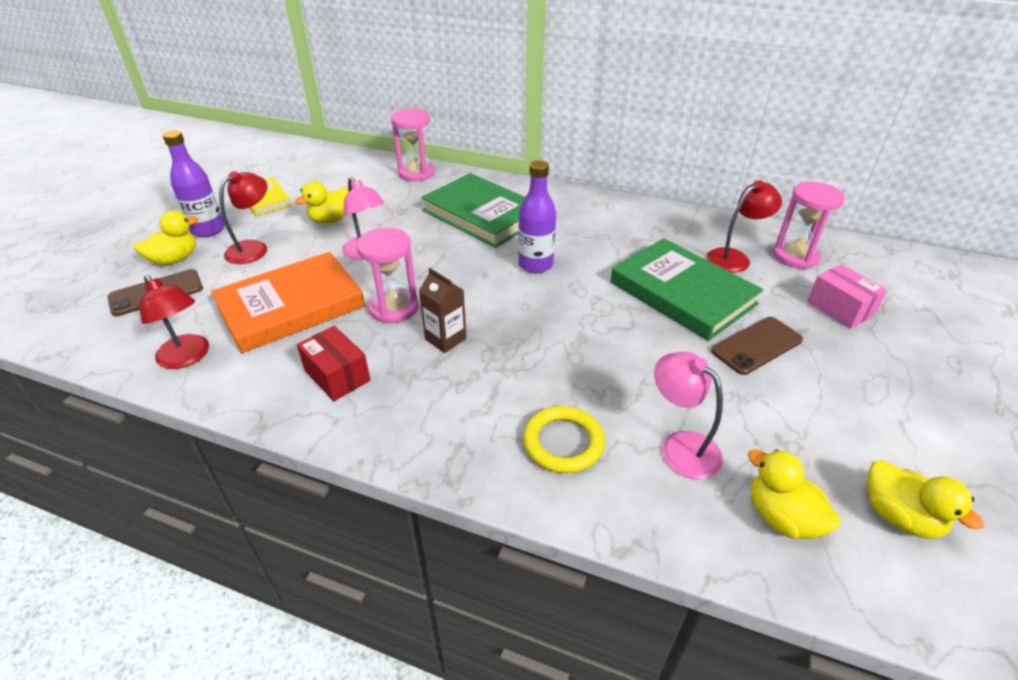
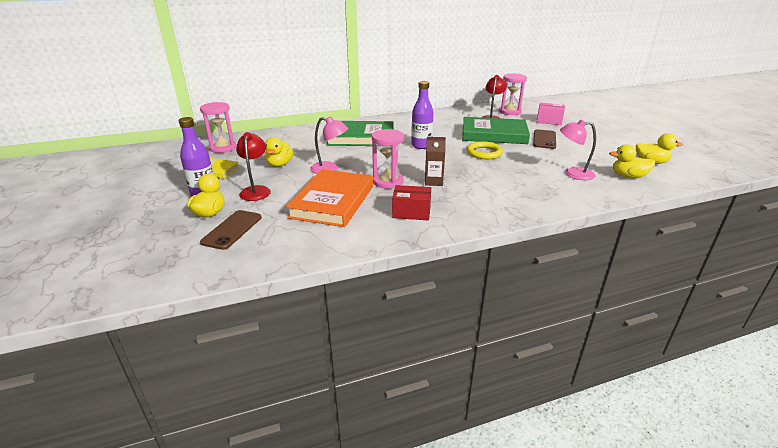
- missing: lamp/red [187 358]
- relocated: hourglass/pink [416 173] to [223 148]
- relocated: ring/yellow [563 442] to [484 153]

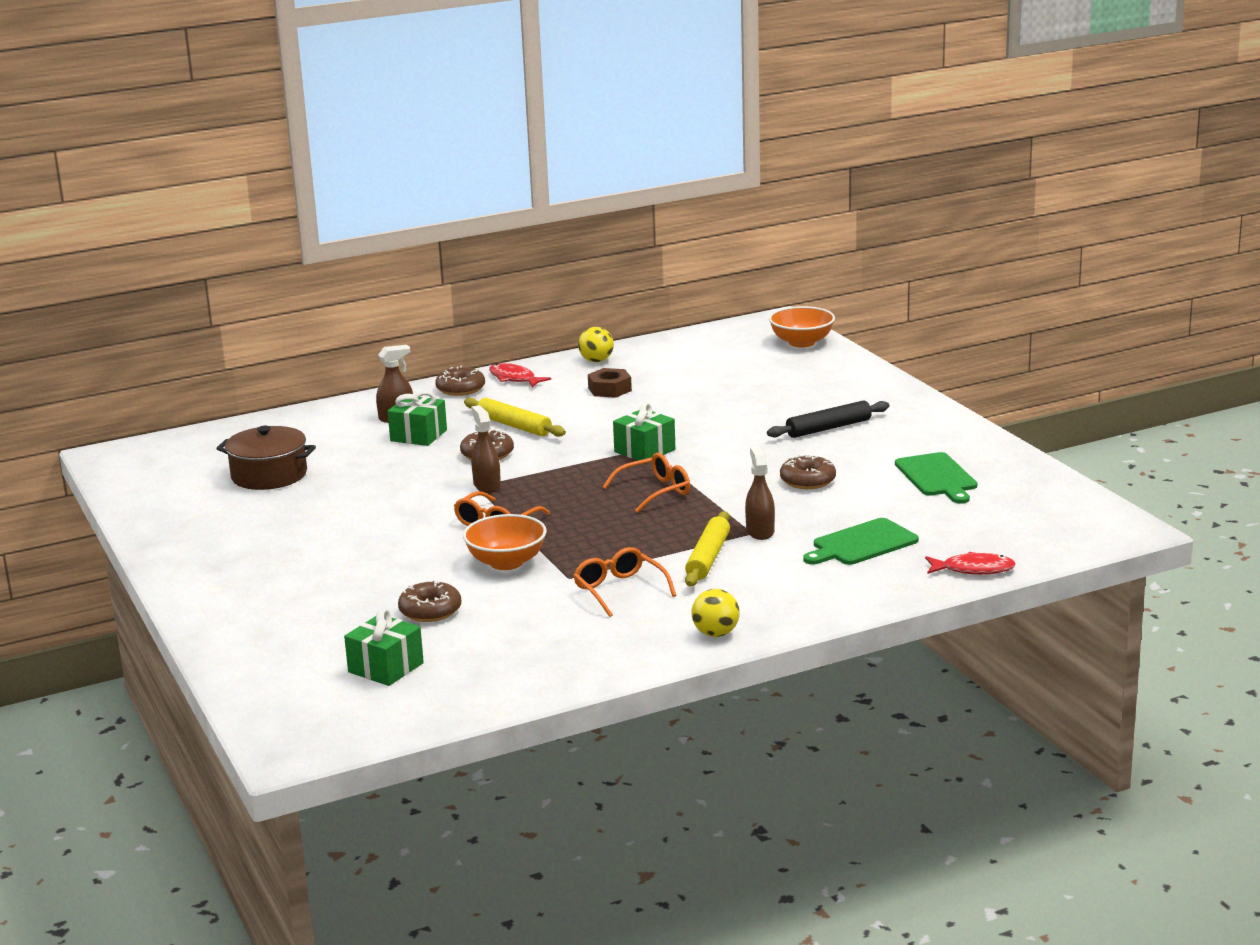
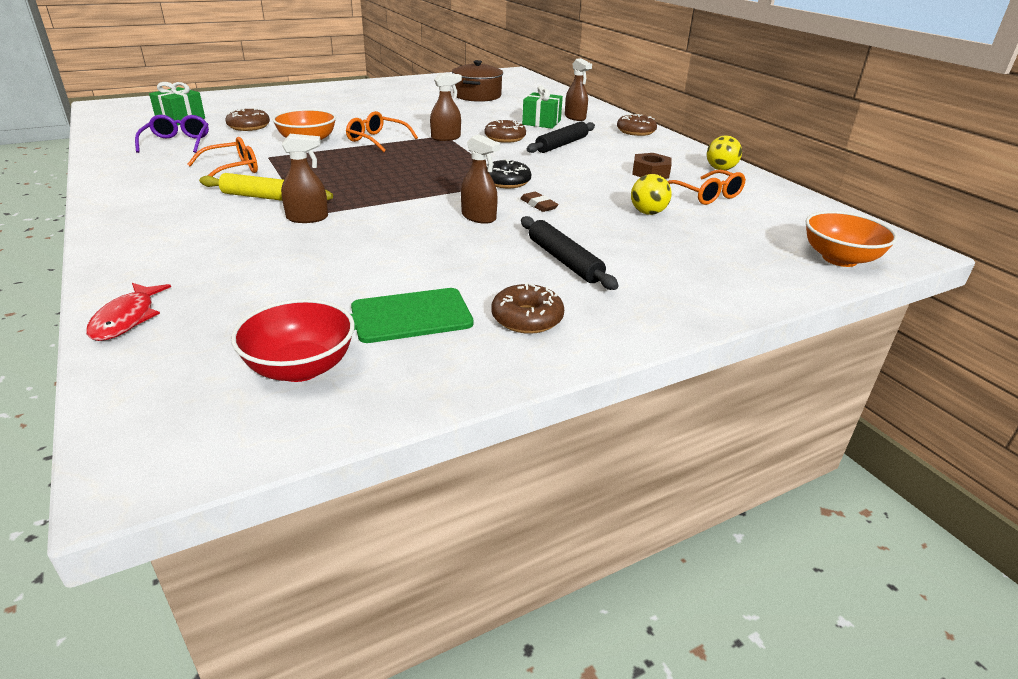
- missing: fish/red [514 379]
- missing: cutting board/green [862 544]
- appeared: glasses/purple [177 143]
- appeared: bowl/red [300 368]
- appeared: spray bottle/brown [479 217]
- appeared: eraser/brown [538 205]
- relocated: glasses/orange [654 491] to [706 195]
- relocated: ball/yellow [715 634] to [648 213]
- relocated: donut/brown [807 481] to [527 318]
- exchanged: gift/green [644 451] to donut/black [506 182]
- colour: rolling pin/yellow [514 426] to rolling pin/black [562 144]

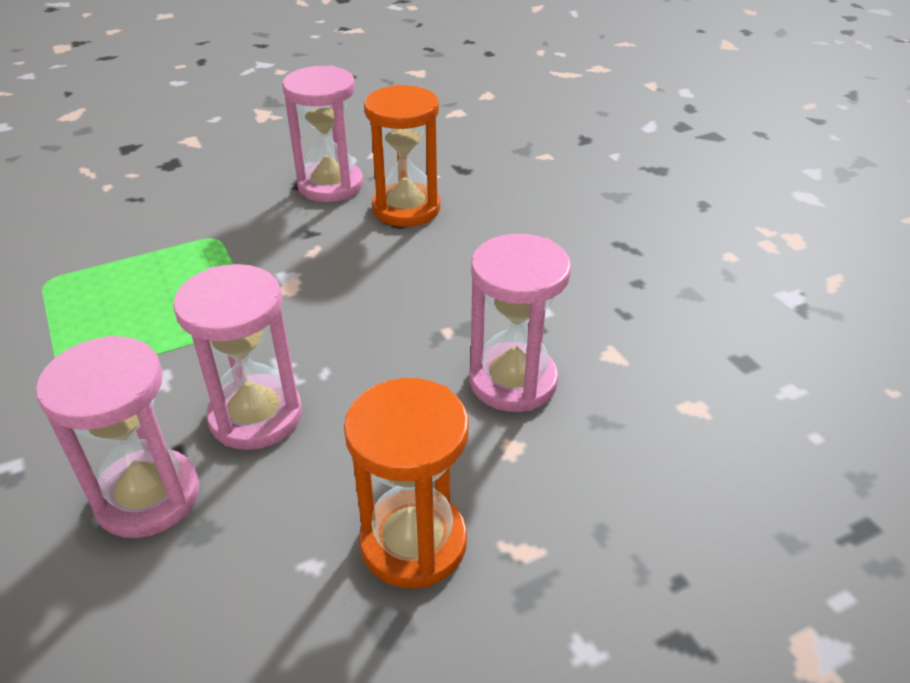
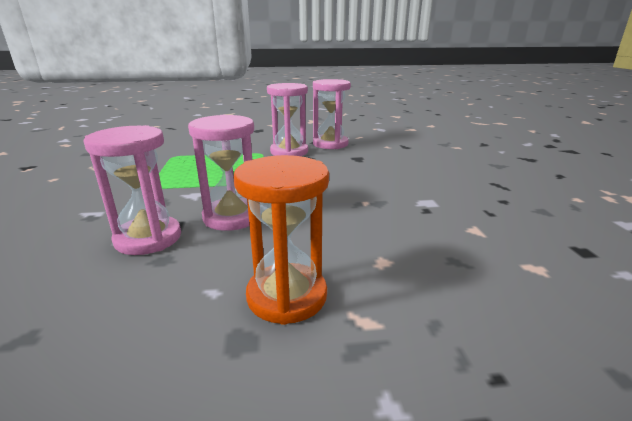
- missing: hourglass/orange [406 208]
- relocated: hourglass/pink [513 381] to [289 152]

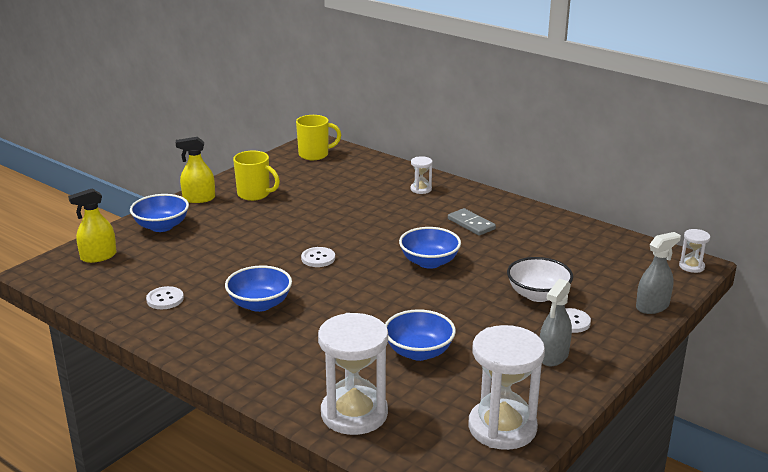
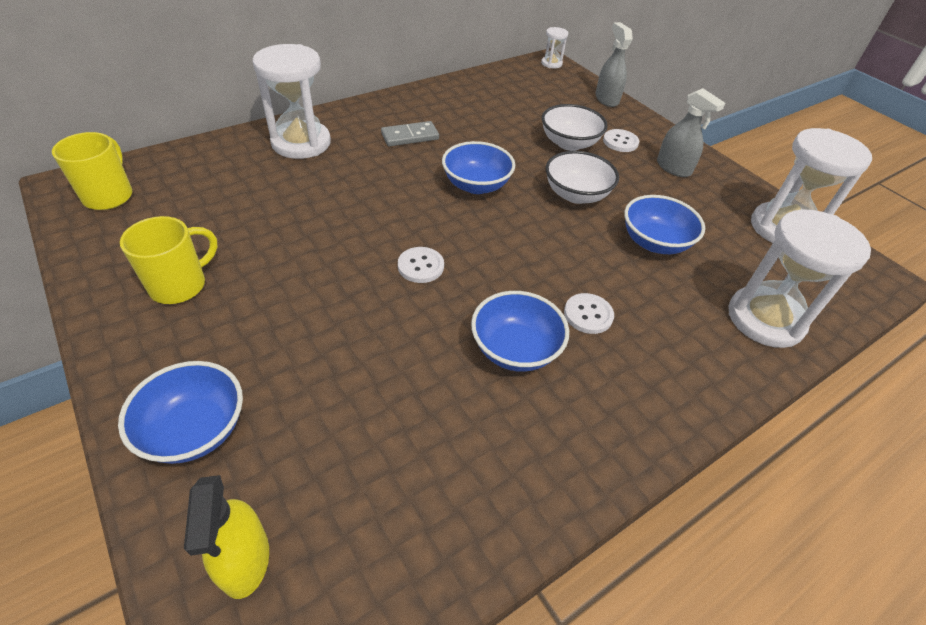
- missing: spray bottle/yellow [199 198]
- appeared: bowl/white [576 195]
- relocated: button/white [165 299] to [588 315]
- size: hourglass/white [421 189] = [301 143] x2.15

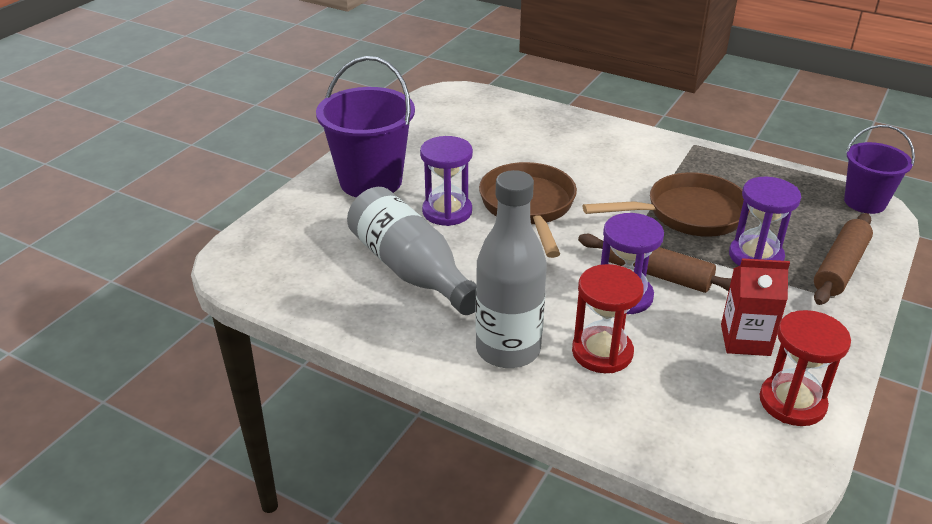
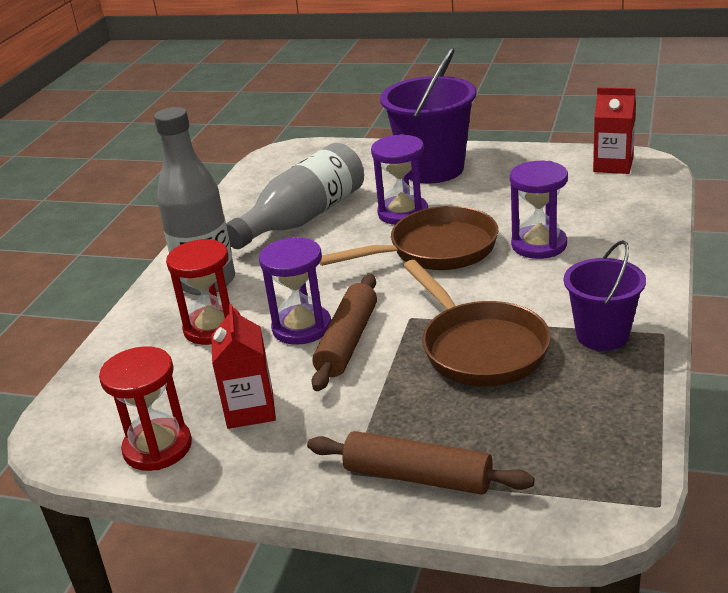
- appeared: carton/red [613 165]
- relocated: hourglass/purple [756 256] to [539 245]
- relocated: bucket/purple [865 202] to [602 335]

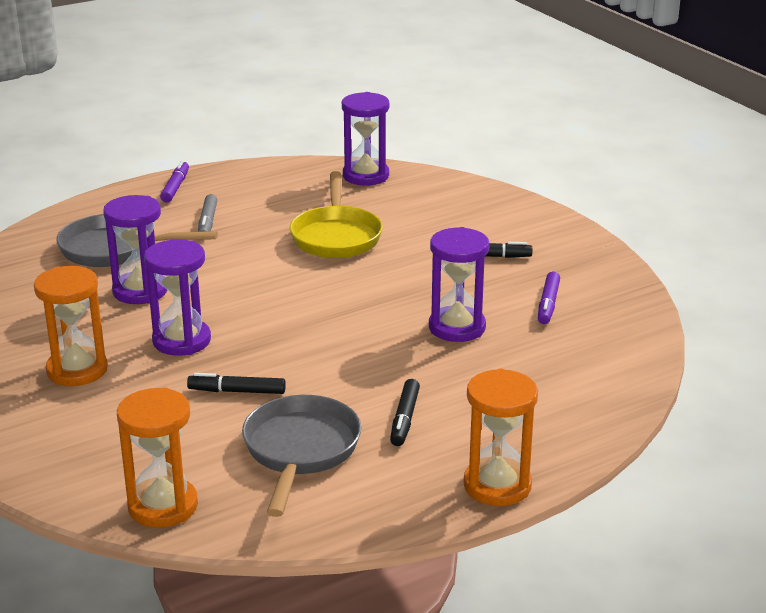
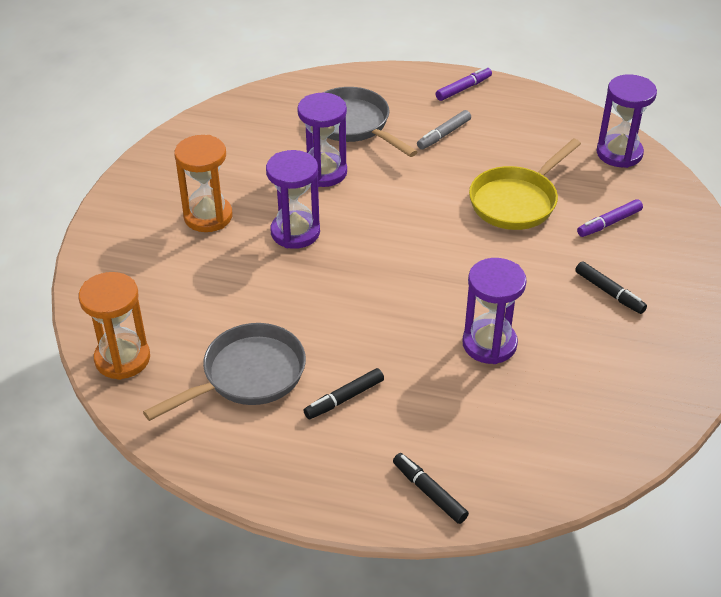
- missing: hourglass/orange [497 485]
- relocated: marker/black [237 391] to [429 492]
- relocated: marker/purple [548 304] to [609 223]

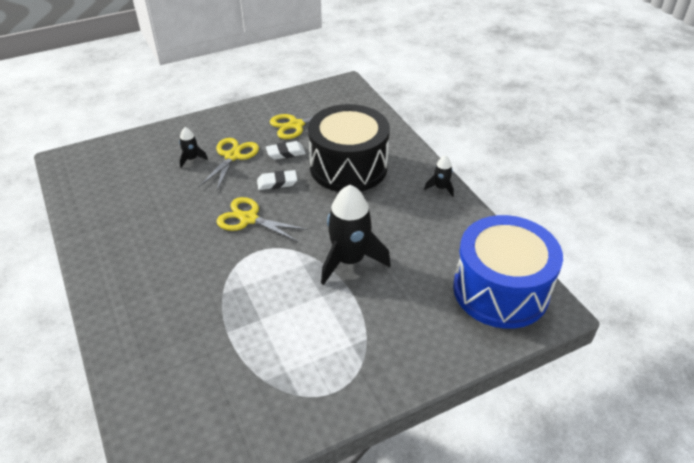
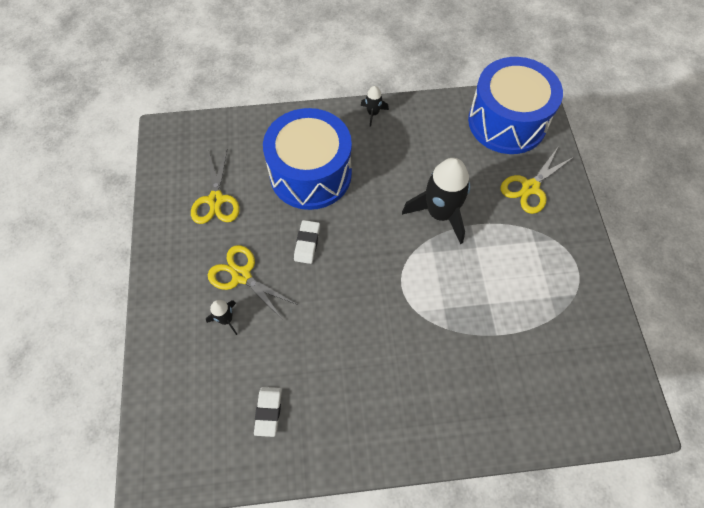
- relocated: scissors/yellow [249 219] to [530 187]
- relocated: eraser/white [285 153] to [268 412]
- colour: drum/black [348 167] to drum/blue [310 174]

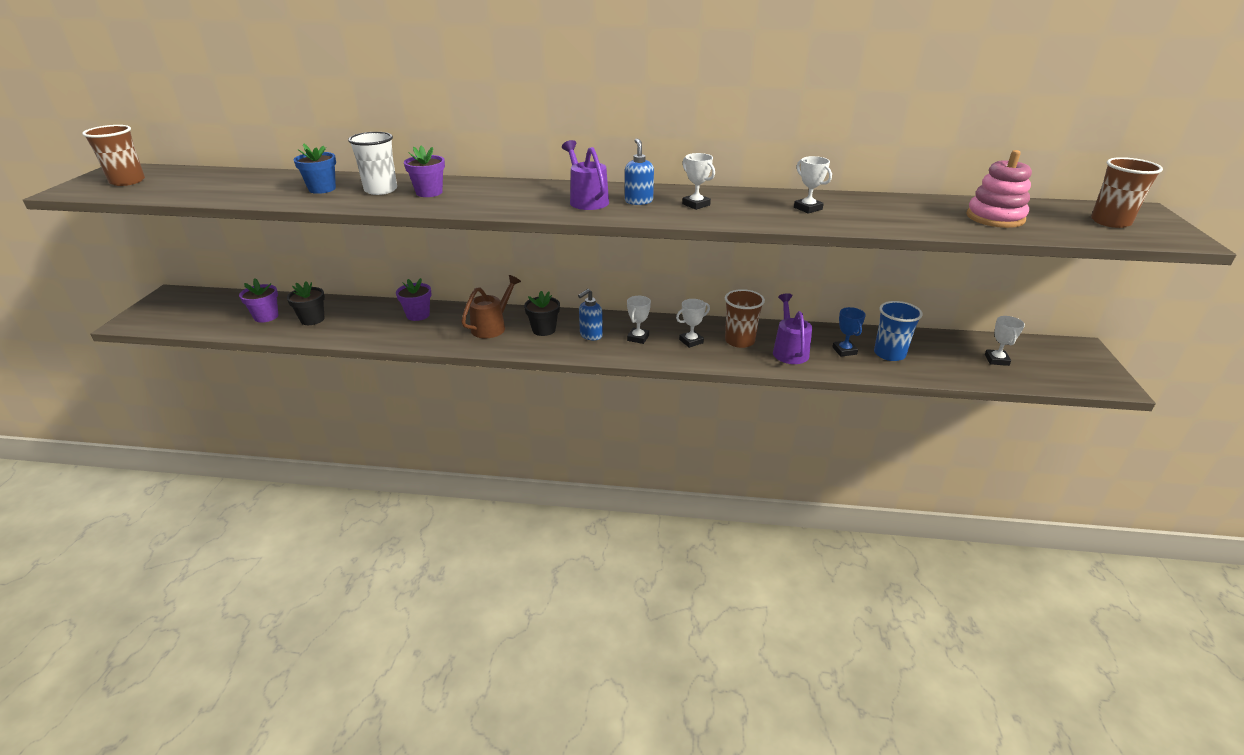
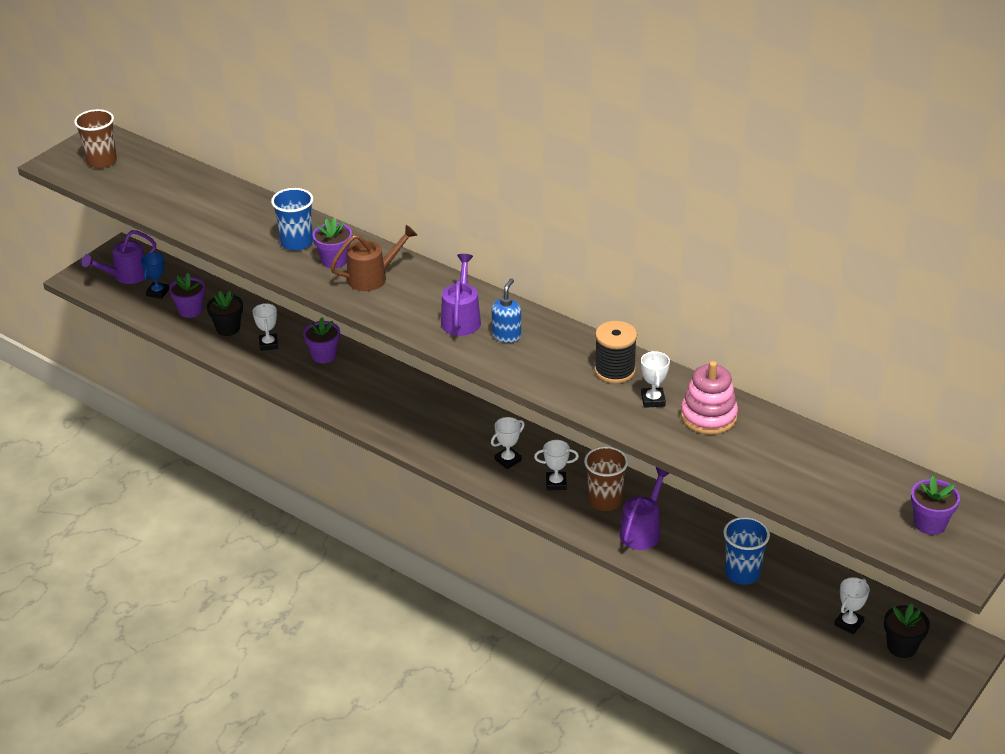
- missing: flower pot/blue [322 189]
- missing: soap dispenser/blue [591 335]
- appeared: watering can/purple [126 276]
- appeared: spool/black [614 371]
- relocated: watering can/brown [492 327] to [373 277]
- relocated: flower pot/black [544 330] to [902 647]
- relocated: trophy/white [696 204] to [268 344]
- relocated: trophy/blue [844 351] to [158 292]
- relocated: stacking toy/pink [995 218] to [708 416]
- exchanged: cup/brown [1110 222] to flower pot/purple [930 523]
- colour: cup/white [381 190] to cup/blue [296 242]

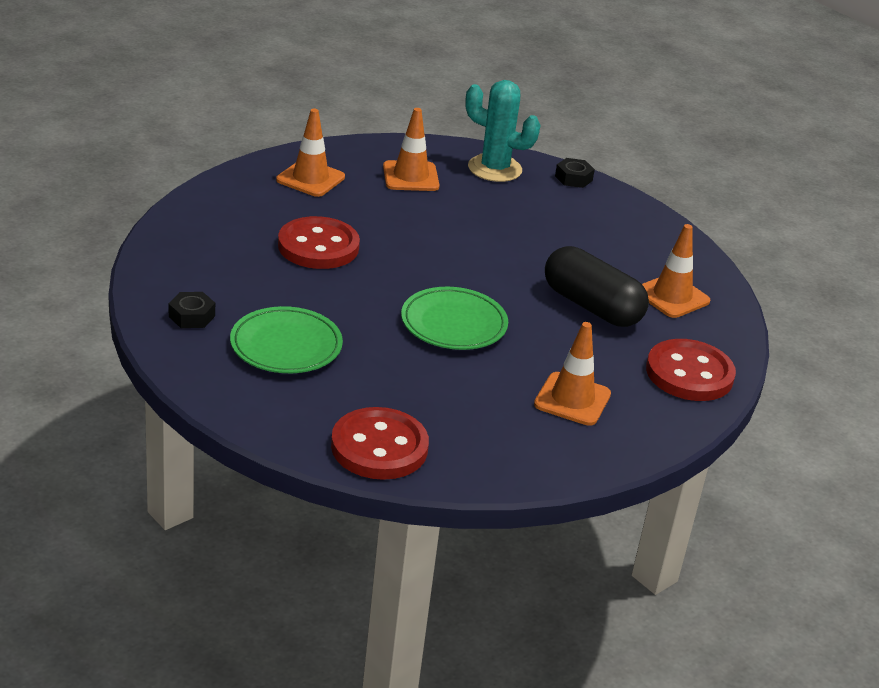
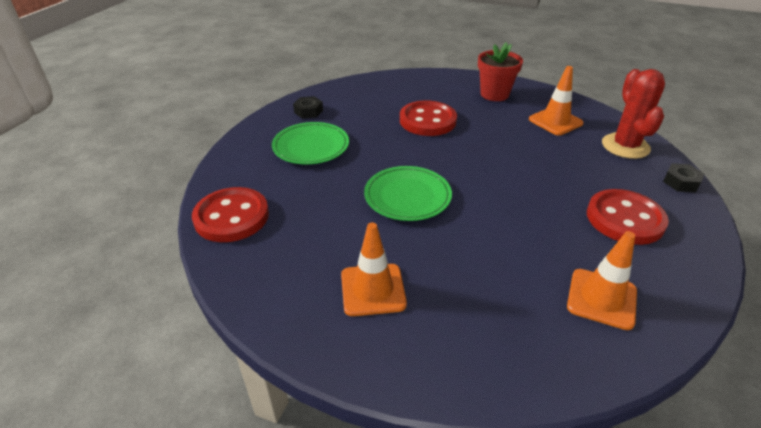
- missing: capsule/black [592 306]
- relocated: button/red [689 374] to [625 219]
- exchanged: traffic cone/orange [310 179] to flower pot/red [494 94]
- colour: cactus/turquoise [494 169] to cactus/red [625 146]

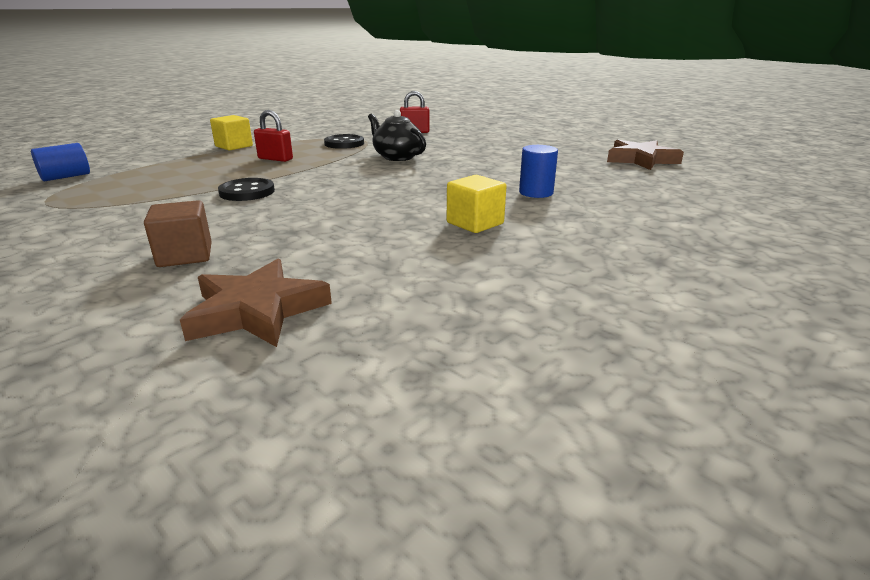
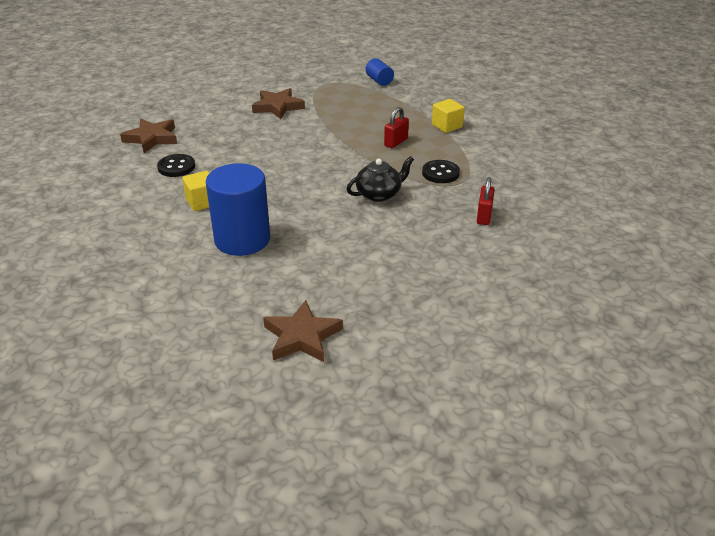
- missing: cube/brown [185 255]
- appeared: star/brown [278 107]
- relocated: button/black [247 192] to [176 167]
- size: cylinder/blue [536 192] = [242 239] x2.07

